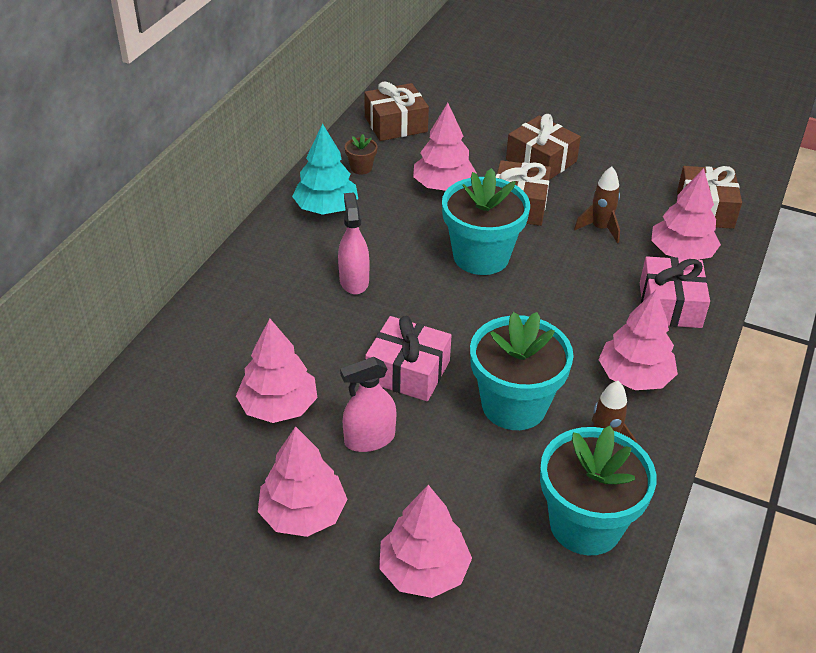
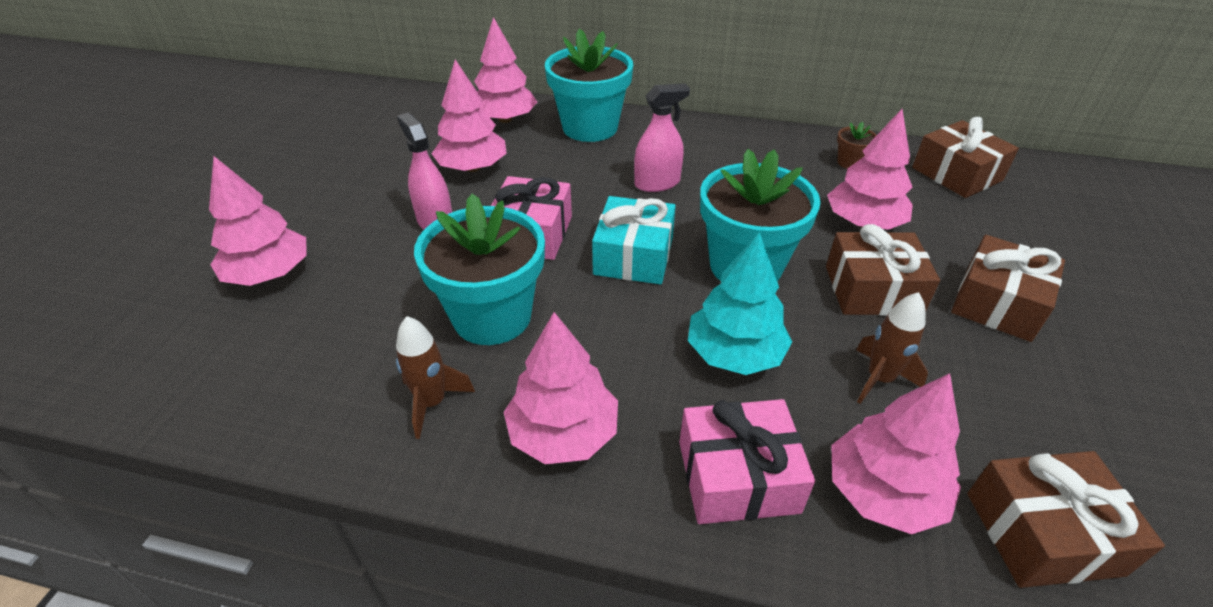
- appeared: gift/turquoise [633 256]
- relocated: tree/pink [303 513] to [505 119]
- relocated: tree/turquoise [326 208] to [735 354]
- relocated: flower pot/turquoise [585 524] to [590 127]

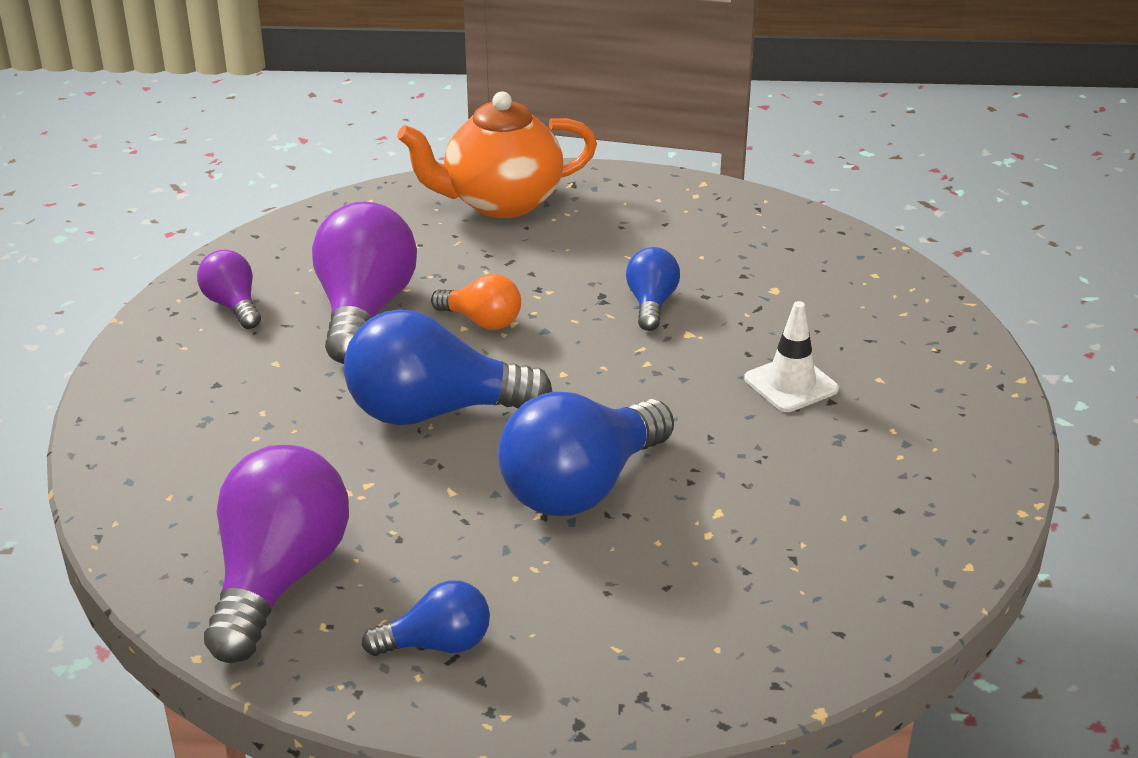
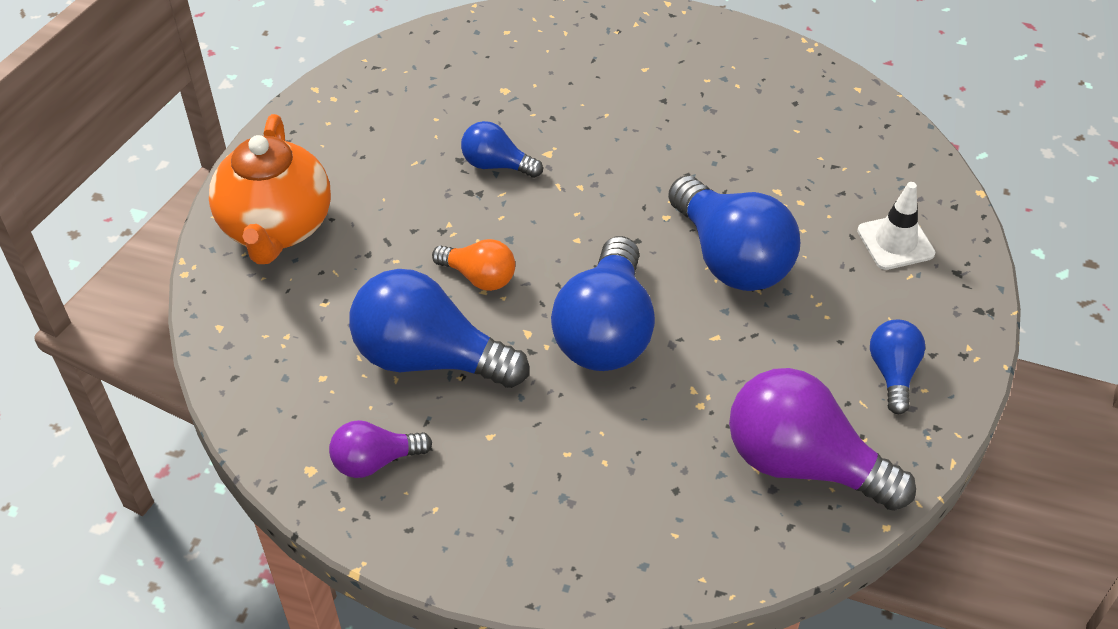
- relocated: traffic cone/white [791 384] to [895 242]
- colour: light bulb/purple [364 311] to light bulb/blue [429 358]
- spun: light bulb/orange [482 321] = [479 277] 75 degrees clockwise

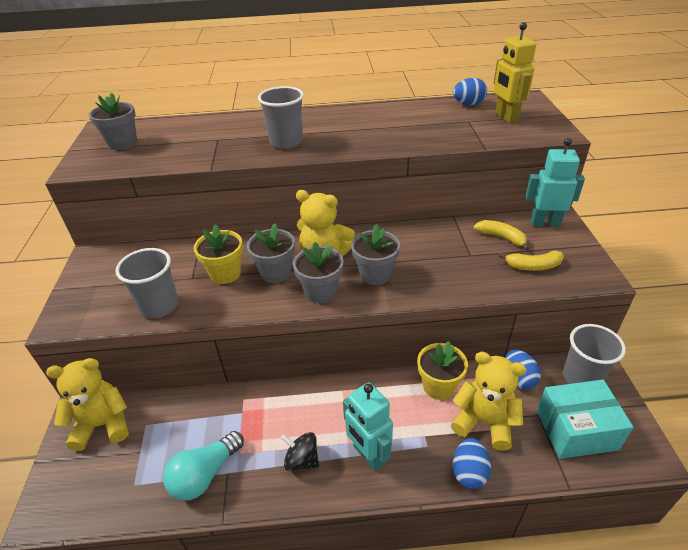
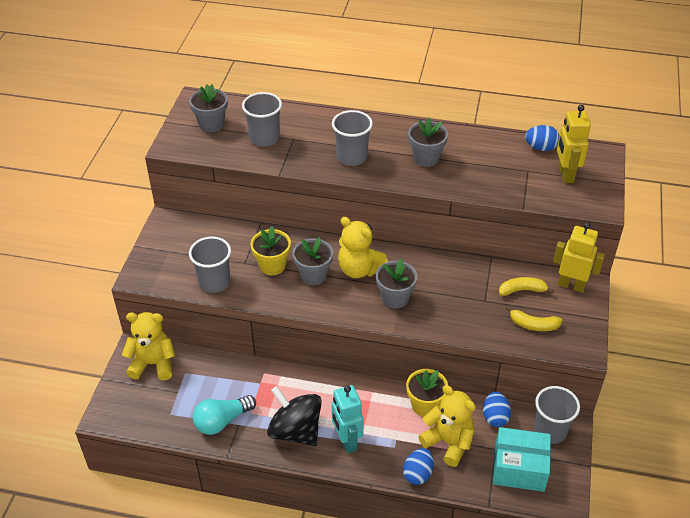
- appeared: cup/grey [264 138]
- relocated: flower pot/grey [320 292] to [426 158]
- colour: robot/turquoise [545 223] to robot/yellow [571 285]
- spun: banana/yellow [501 237] = [522 290] 60 degrees counterclockwise
- size: spinning top/black [302 460] = [295 431] x1.87

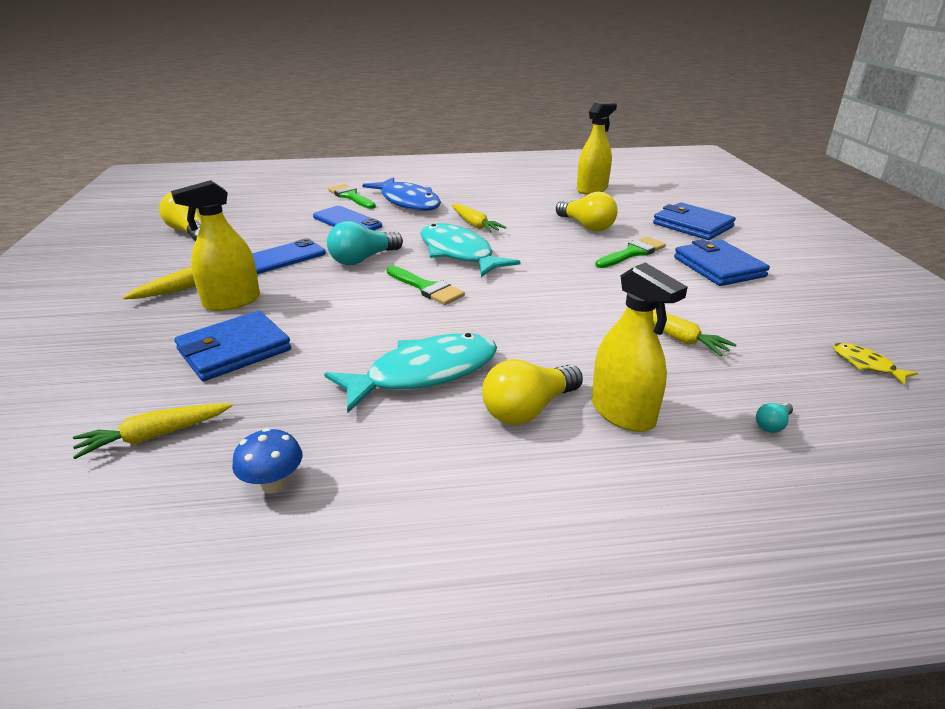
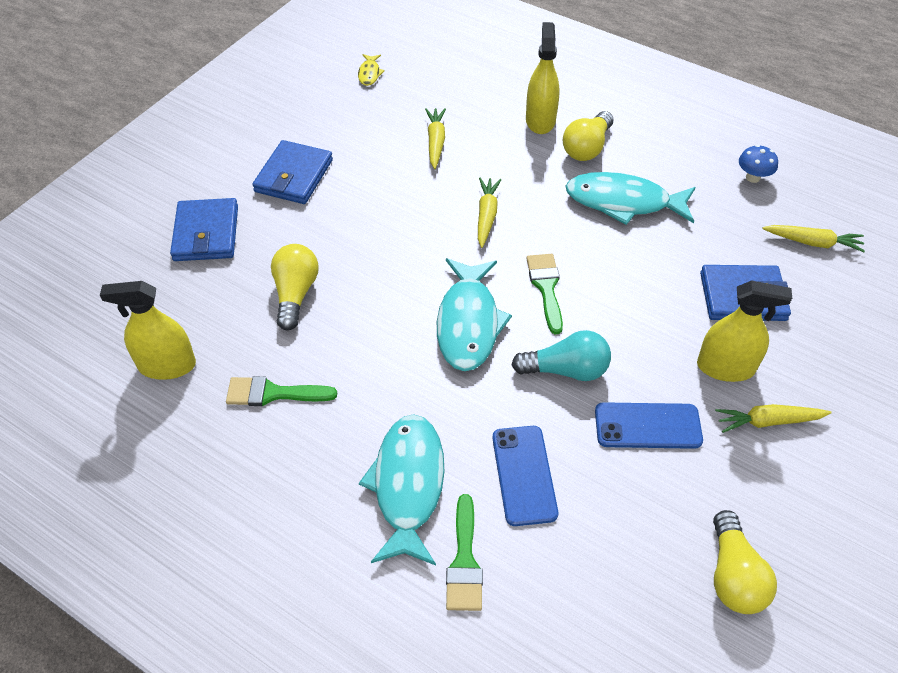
- missing: light bulb/turquoise [772 425]
- relocated: carrot/yellow [475 225] to [486 216]
- relocated: brush/green [632 253] to [273 393]
- colour: fish/blue [408 202] to fish/turquoise [408 485]
- spun: light bulb/yellow [528 409] = [587 148] 120 degrees clockwise

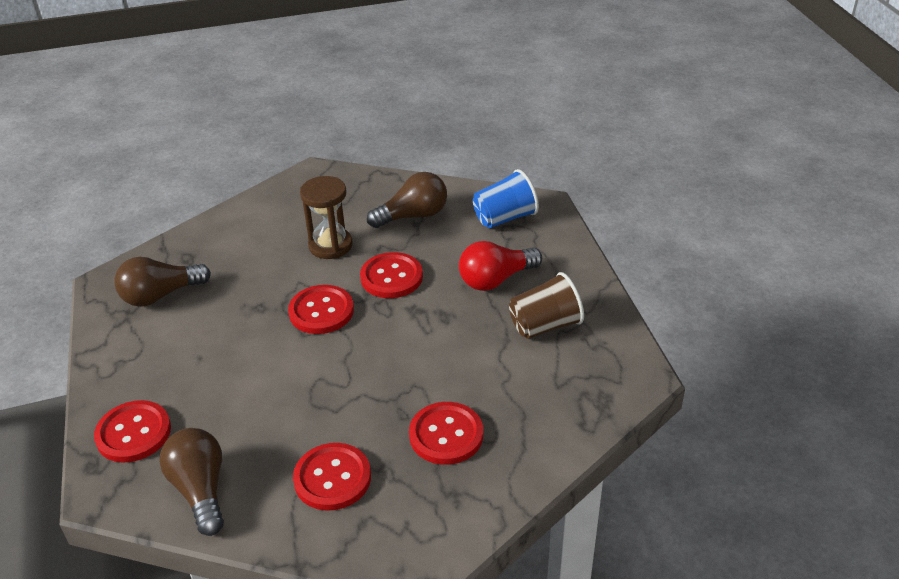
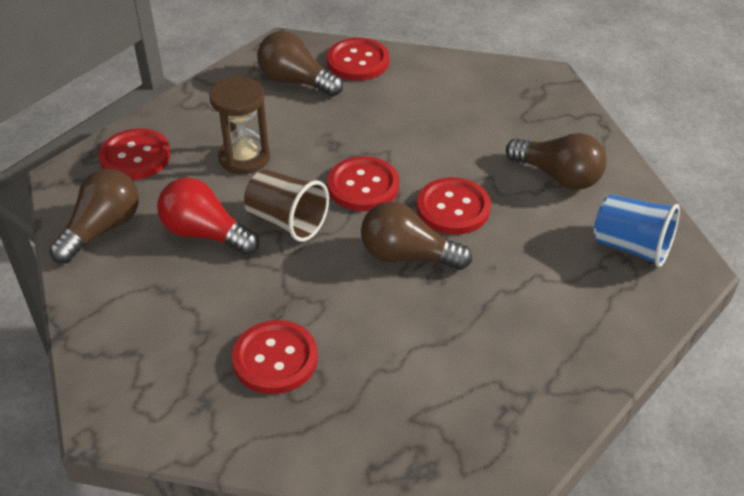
- appeared: light bulb/brown [407 255]
- relocated: button/red [332 478] to [358 61]
- relocated: hourglass/brown [330 245] to [244 157]
- relocated: light bulb/red [495 279] to [205 233]
- relocated: cup/brown [545 325] to [287 222]

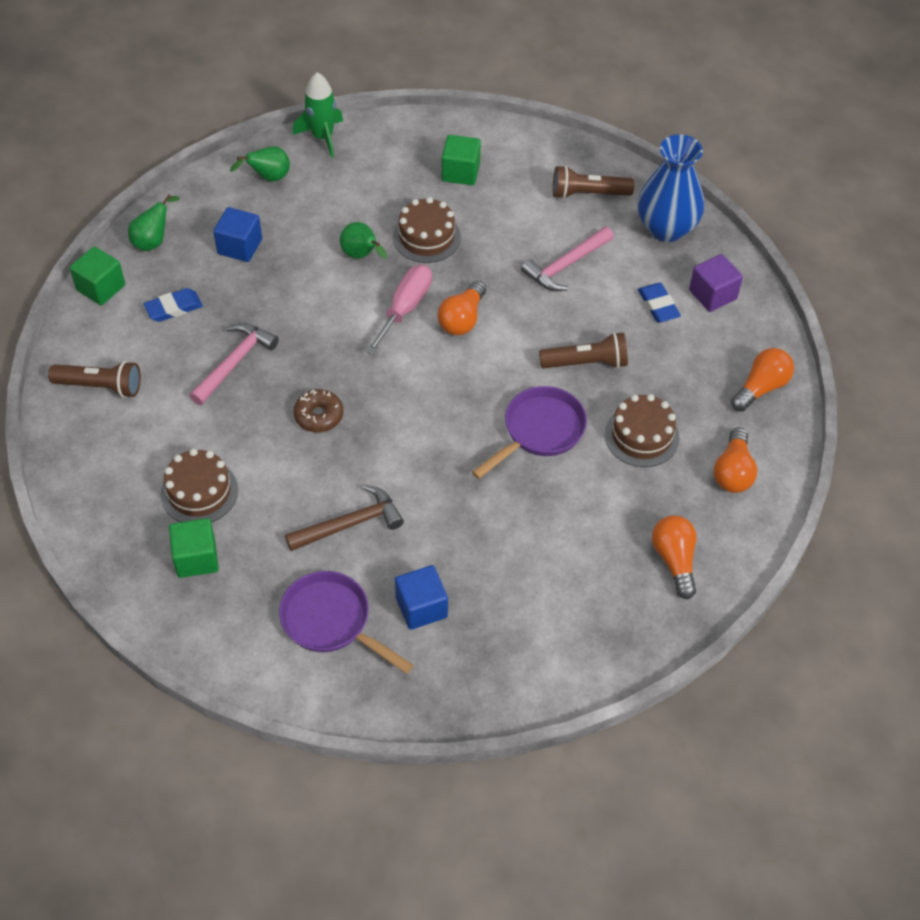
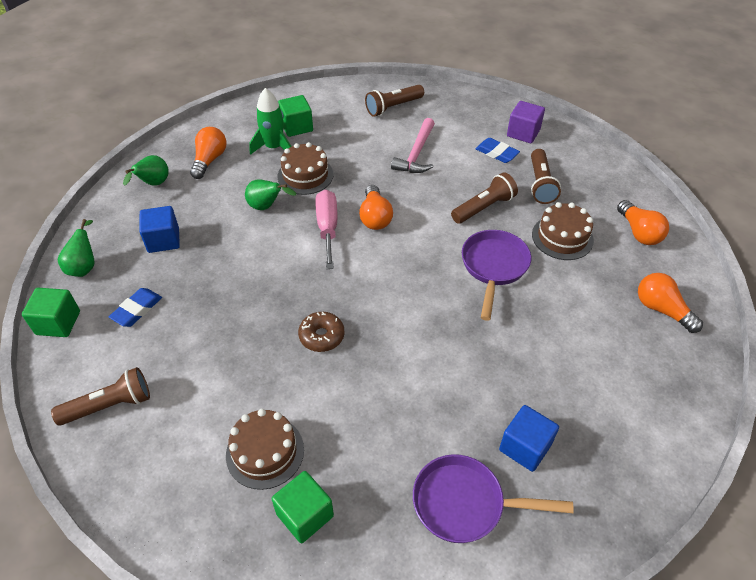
- missing: hammer/pink [235 363]
- missing: hammer/brown [350 524]
- missing: vase/blue [666 228]
- appeared: flashlight/brown [540 184]
- relocated: rocket/green [322 137] to [274 147]
- relocated: light bulb/orange [761 387] to [209 160]

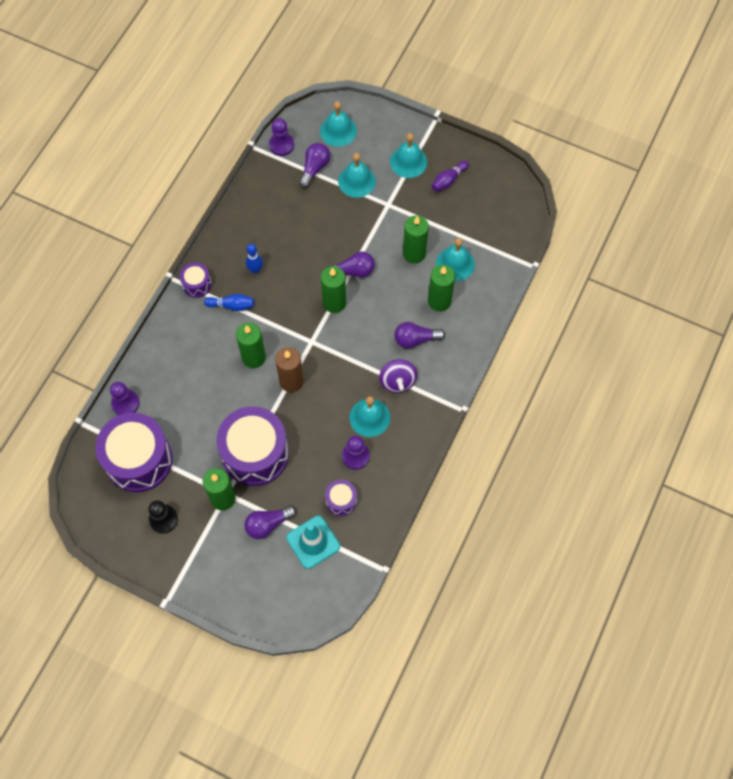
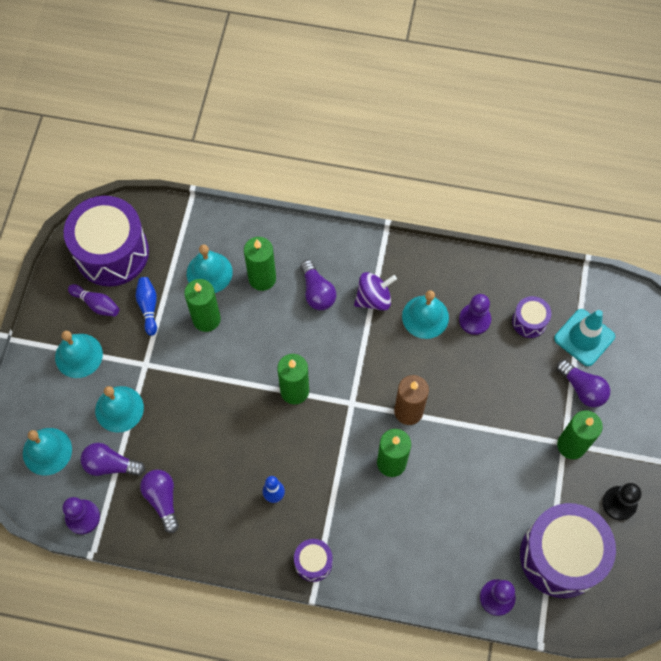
- relocated: bowling pin/blue [231 305] to [148 307]
- relocated: drum/purple [255 454] to [112 252]
- relocated: light bulb/purple [353 271] to [162 500]

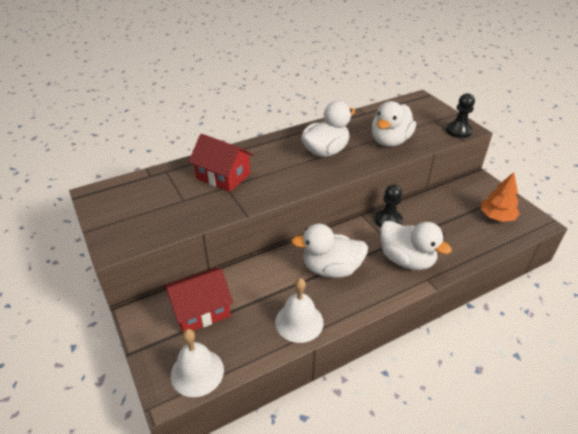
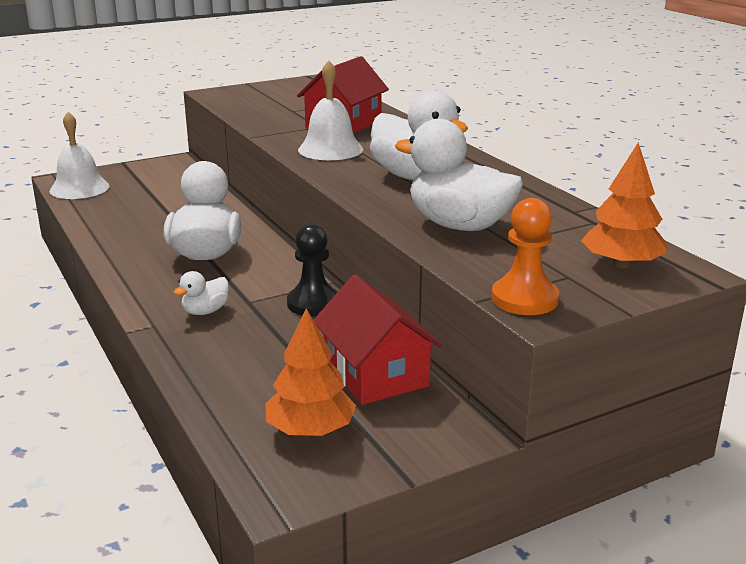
- appeared: tree/orange [621 264]
- relocated: house/red [200 310] to [375 373]
- relocated: bell/white [299 322] to [330 149]
- colour: pawn/black [458 131] to pawn/orange [524 299]
- size: duck/white [406 260] = [205 311] x0.48

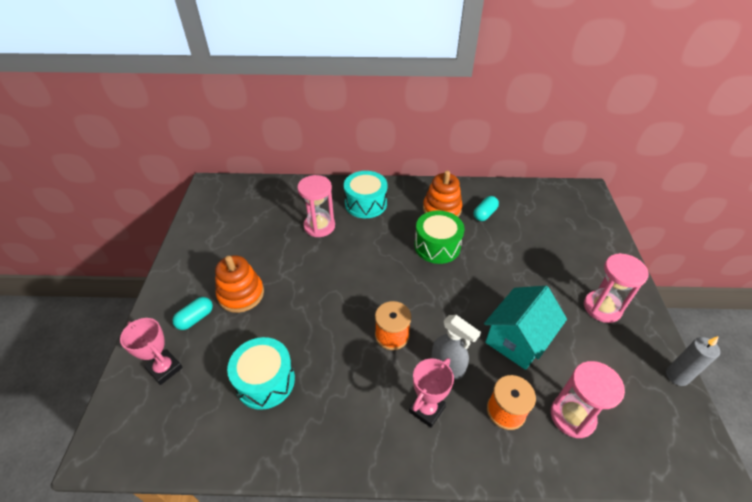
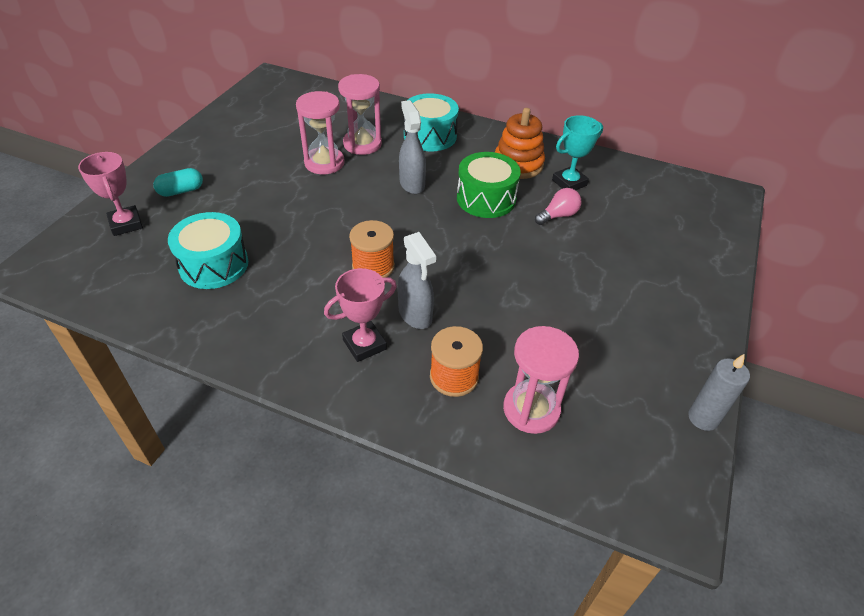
- missing: stacking toy/orange [241 294]
- missing: house/turquoise [517 339]
- appeared: spray bottle/grey [412 184]
- appeared: light bulb/pink [558 215]
- relocated: hourglass/pink [602 308] to [324 163]
- exchanged: capsule/turquoise [484 214] to trophy/turquoise [569 183]

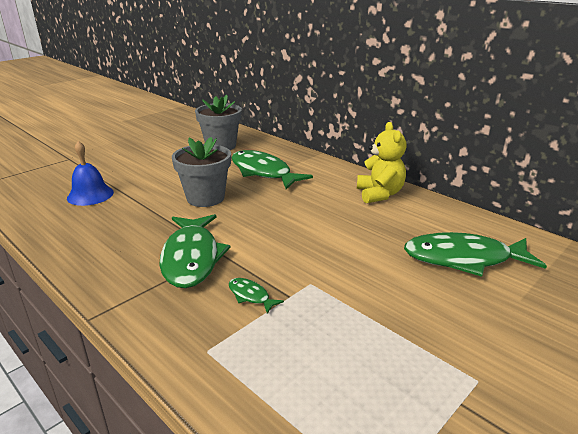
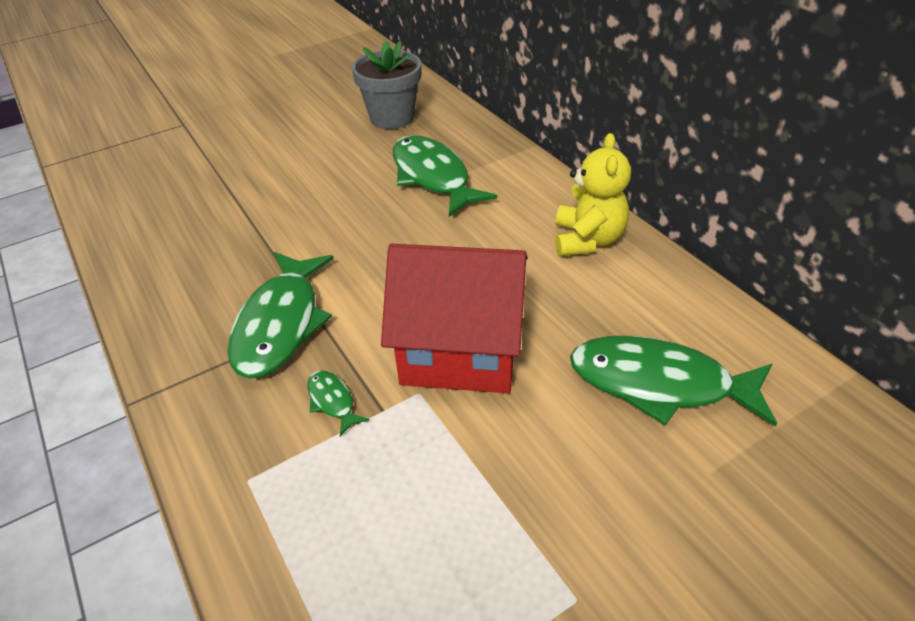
- missing: bell/blue [90 195]
- missing: flower pot/grey [205 198]
- appeared: house/red [460 348]

